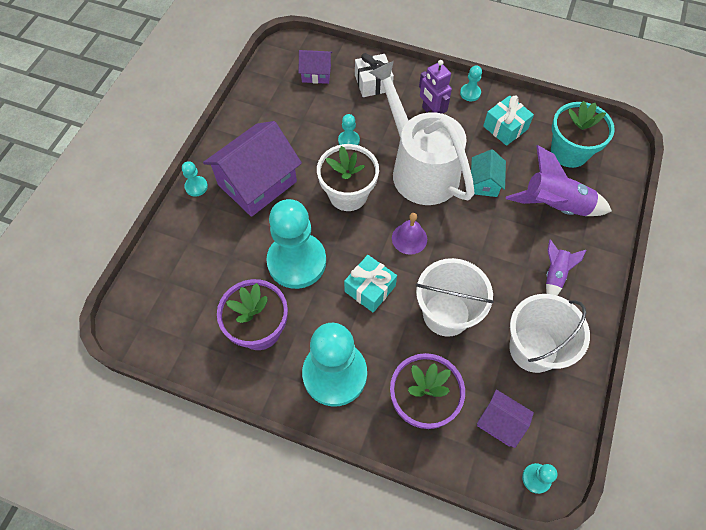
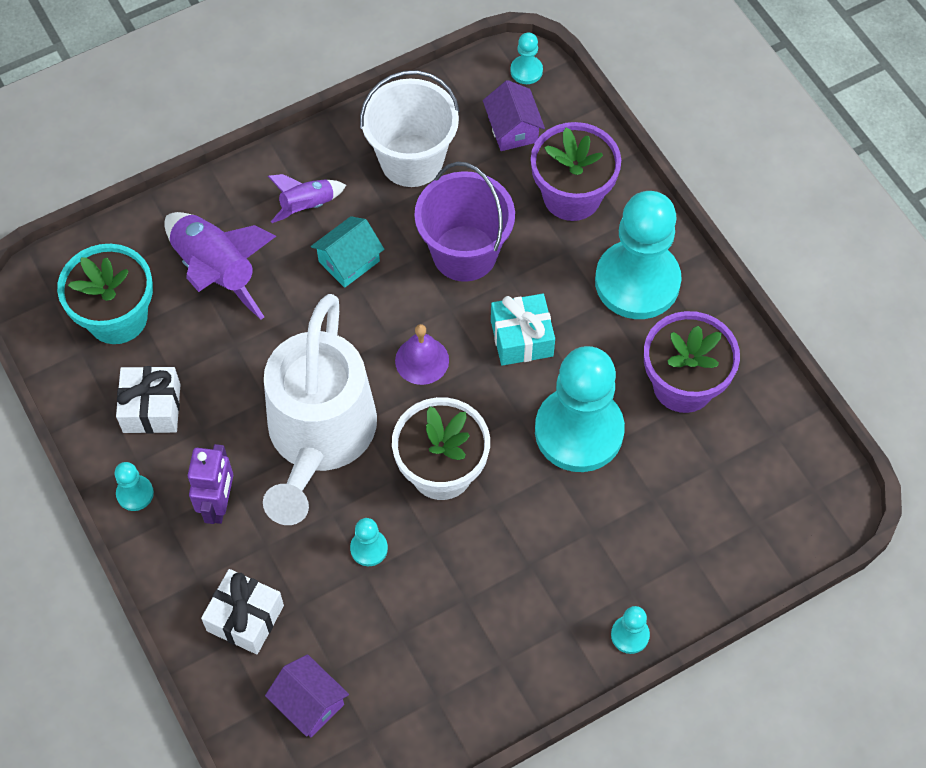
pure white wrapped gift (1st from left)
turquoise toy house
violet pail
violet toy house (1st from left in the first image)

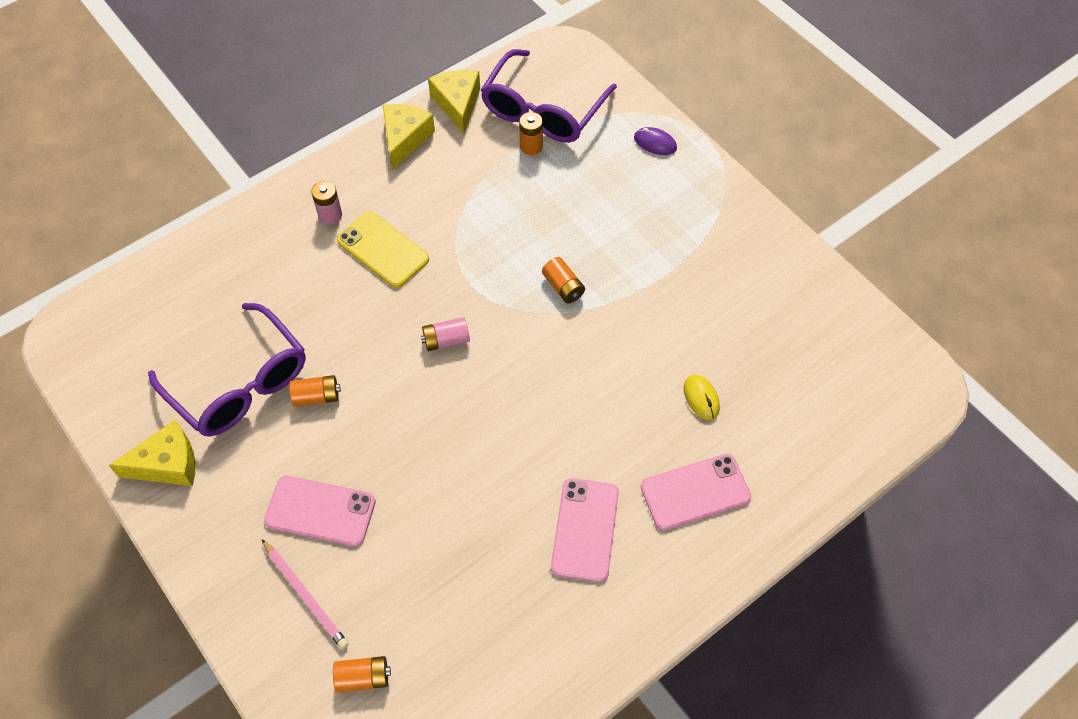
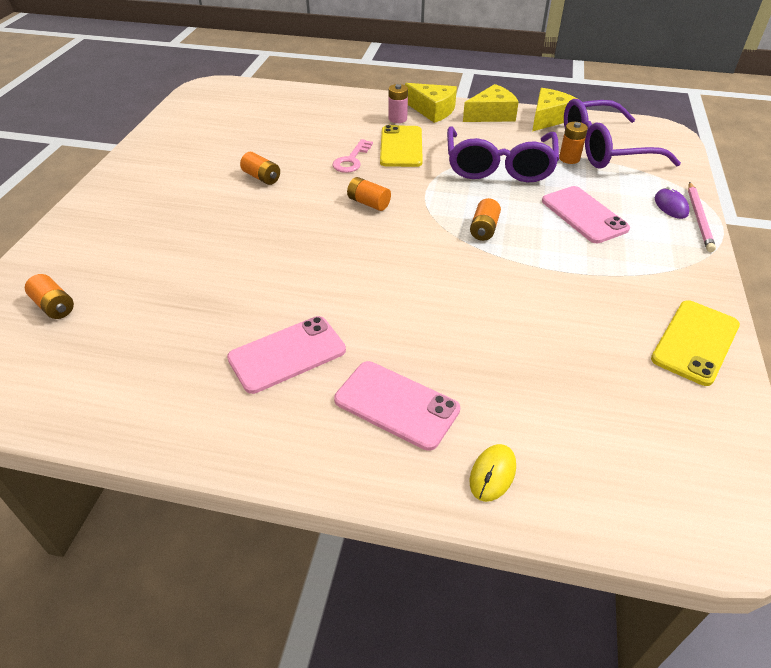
rosy key
orange-coloured AA battery (3rd from left)
golden cheese (1st from left)
violet eyeglasses (1st from left)
golden mouse
rosy smartphone (3rd from left)
golden smartphone (2nd from left)
rosy wooden pencil

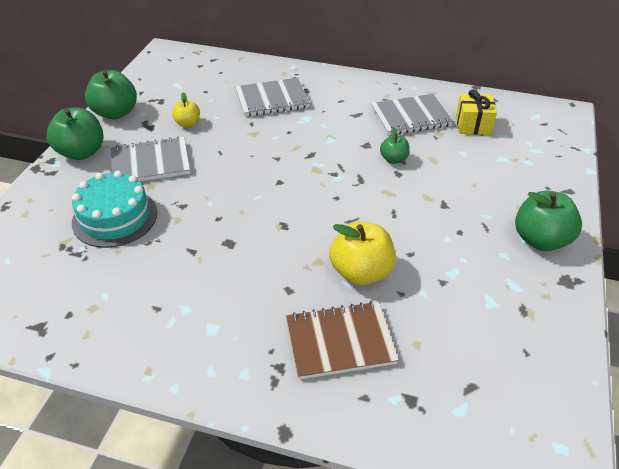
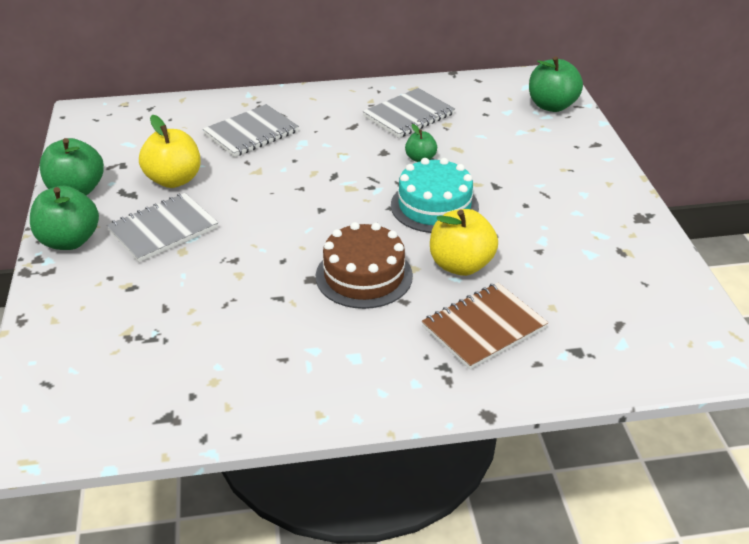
golden apple fruit (1st from left)
brown layer cake
turquoise layer cake
green apple fruit (4th from left)
golden wrapped gift

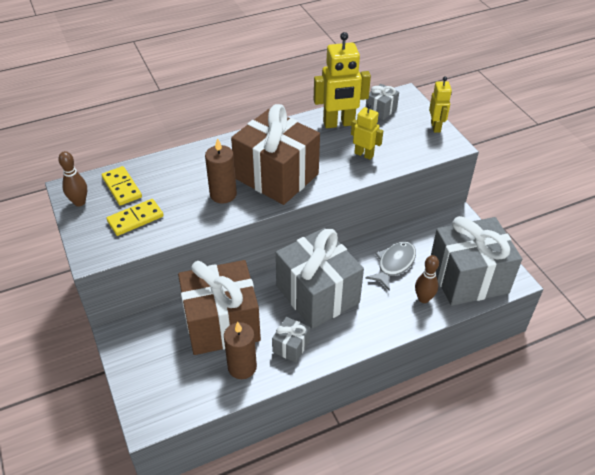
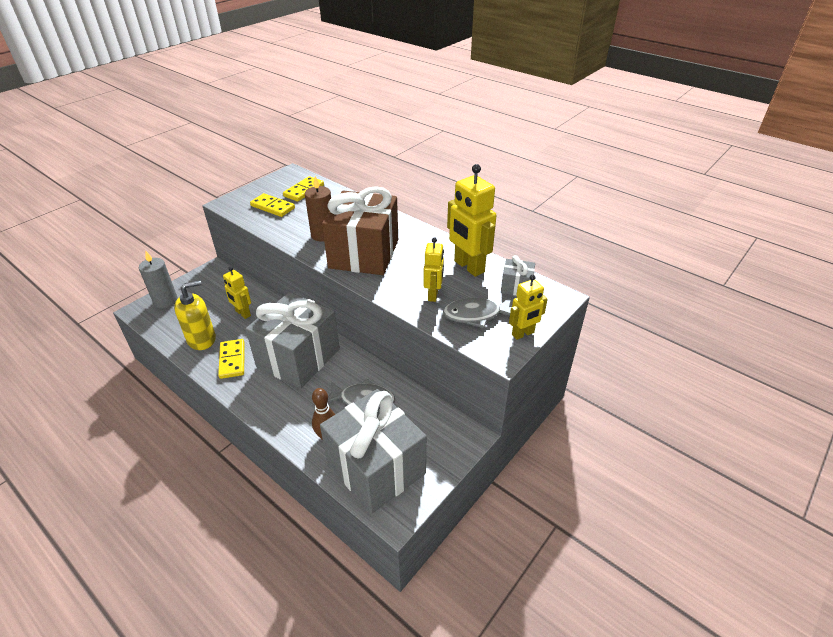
grey candle
golden pump bottle
golden domino (1st from left)
golden toy robot (1st from left)
grey fish (2nd from left)
brown tenpin (1st from left in the first image)

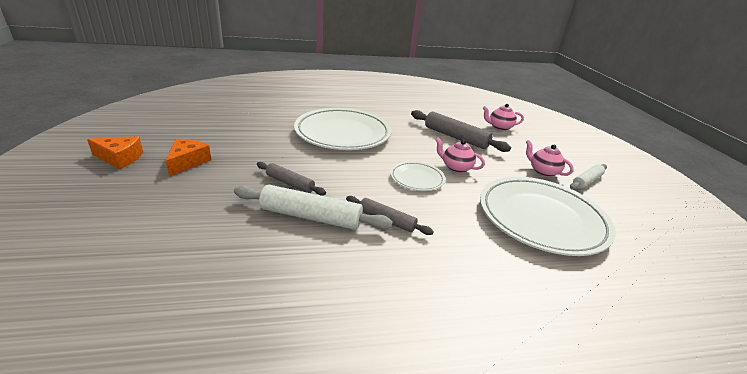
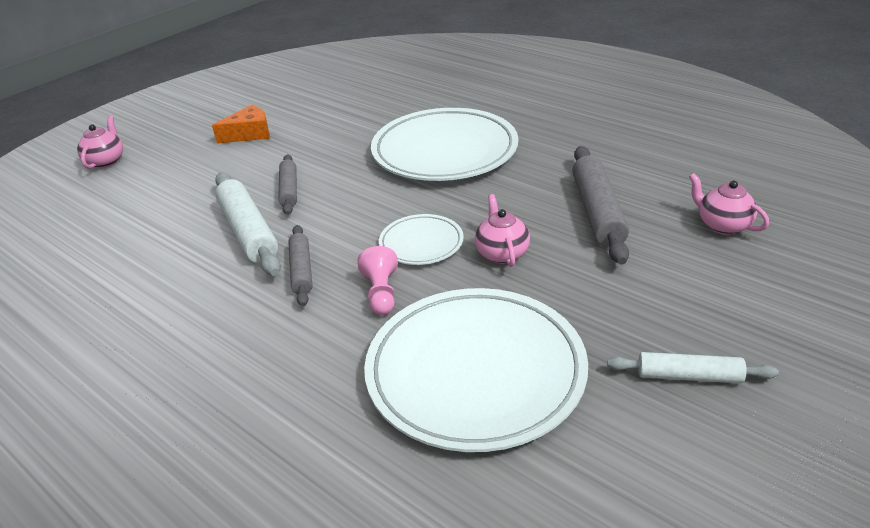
rosy teapot (1st from left)
rosy pawn
orange-coloured cheese (1st from left in the first image)

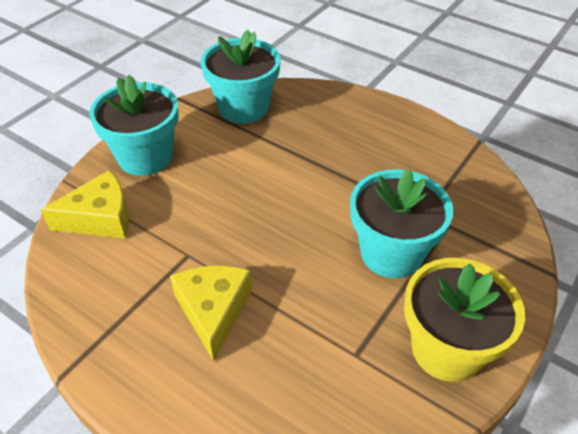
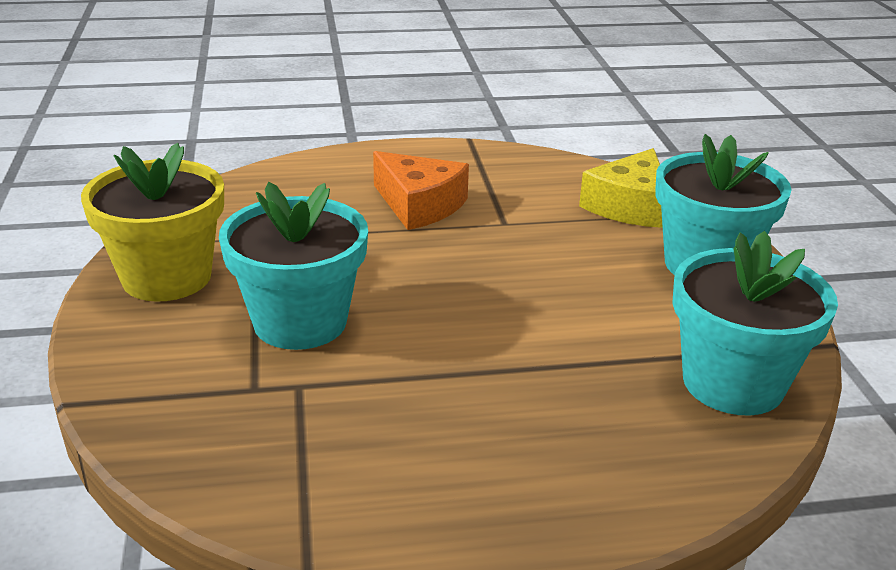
orange-coloured cheese

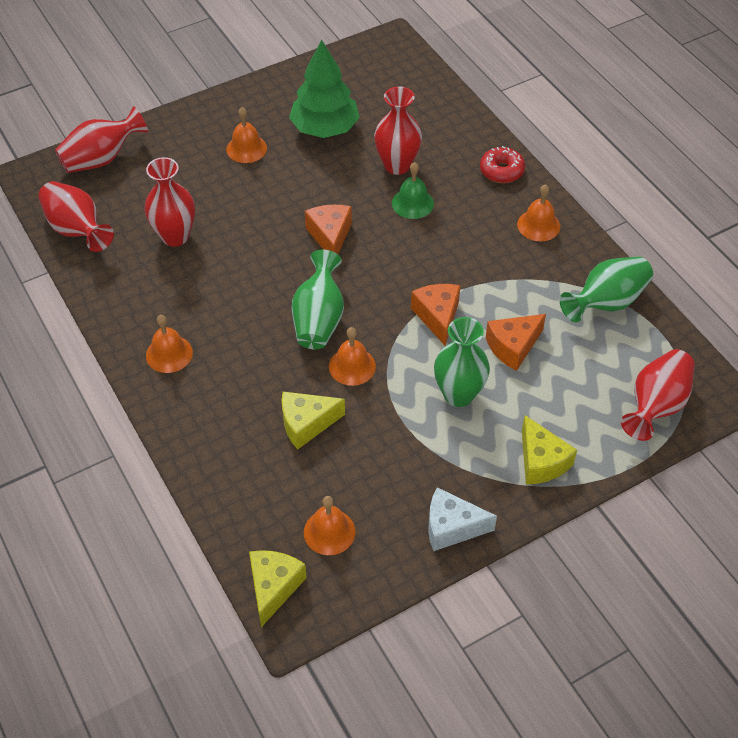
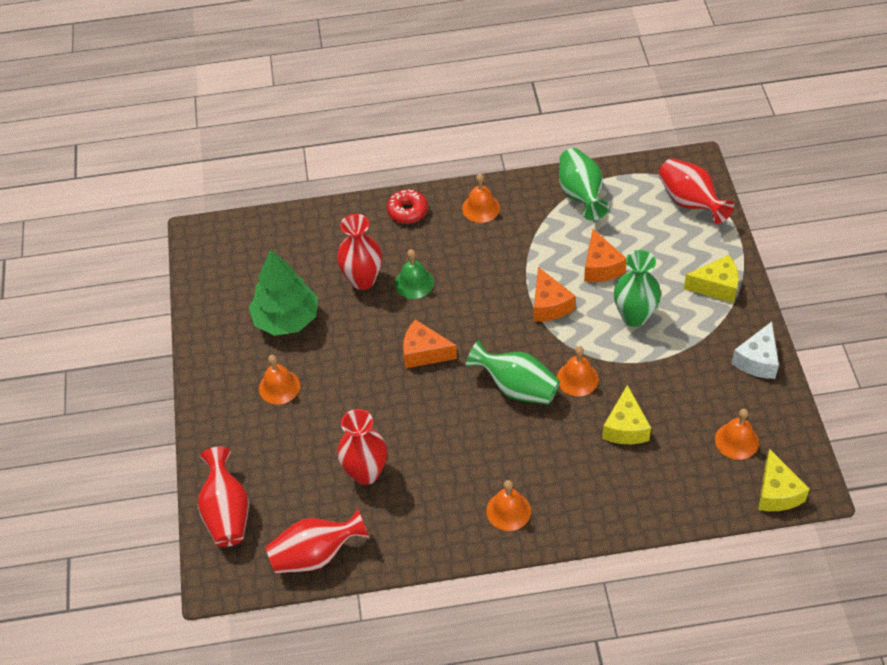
orange-coloured cheese (2nd from left)
golden cheese (3rd from left)

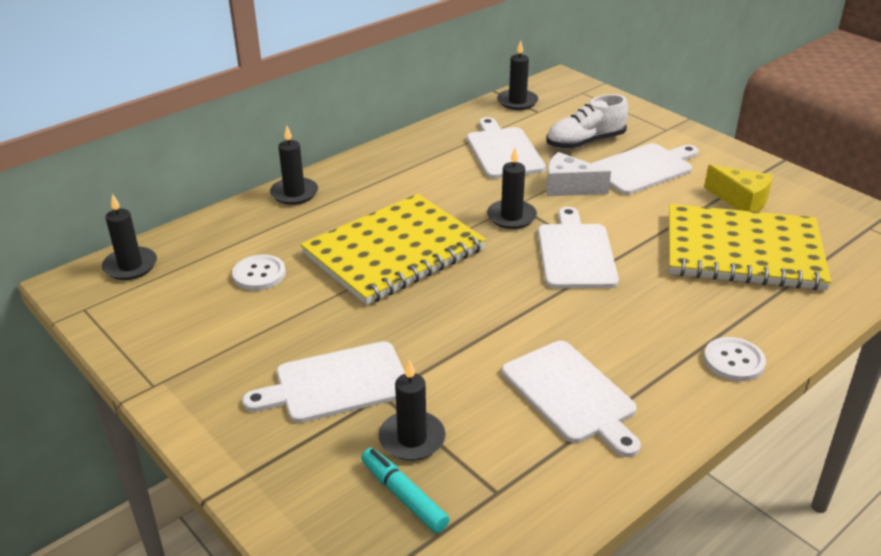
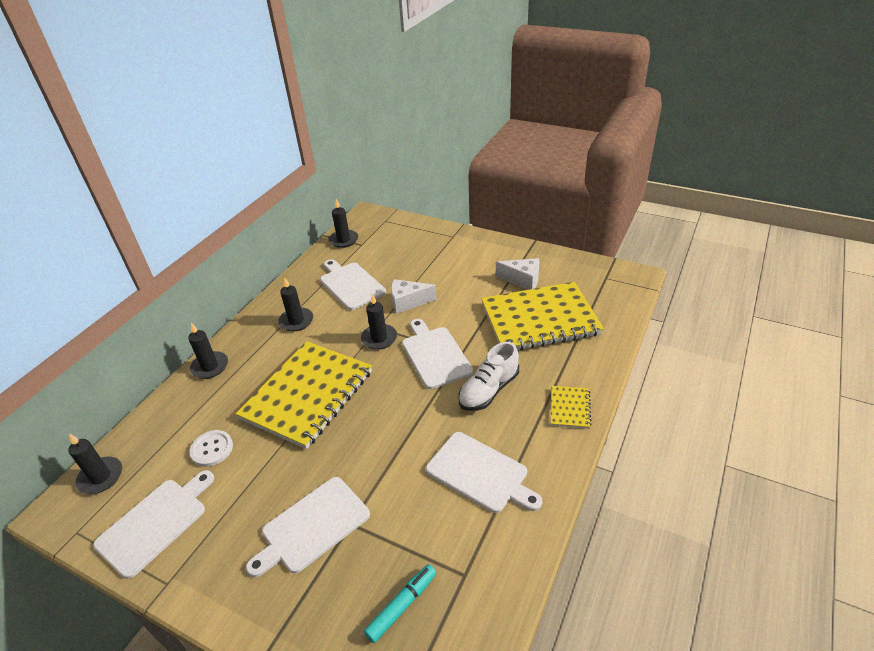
pure white cutting board (1st from left)
jet-black candle (3rd from left)
turquoise marker
pure white sneaker
pure white cheese (2nd from left)
golden exercise book (3rd from left)

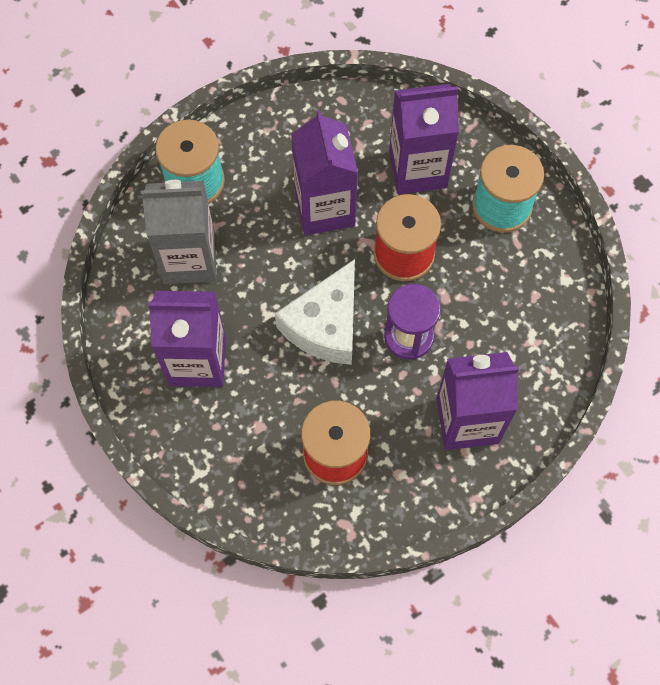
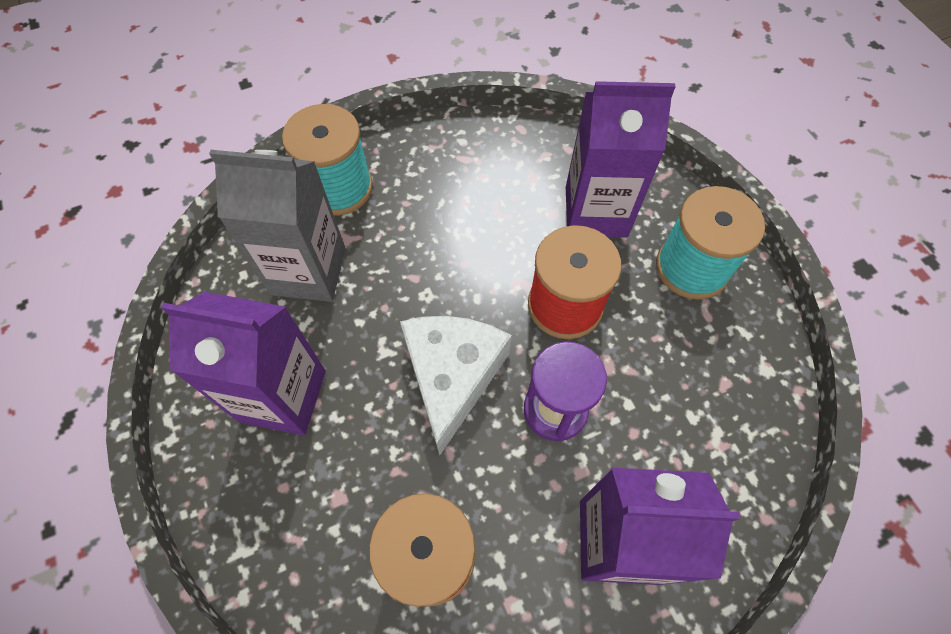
pure white cheese
violet carton (2nd from left in the first image)

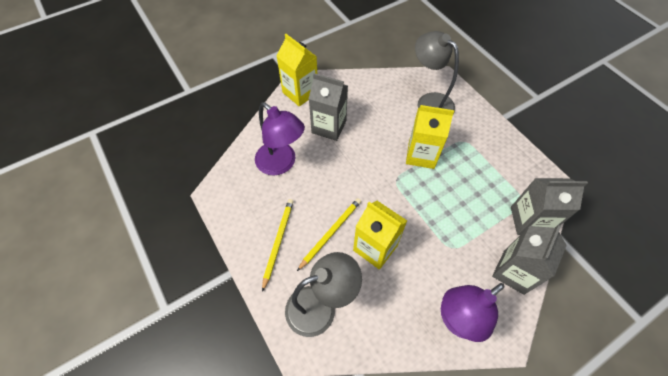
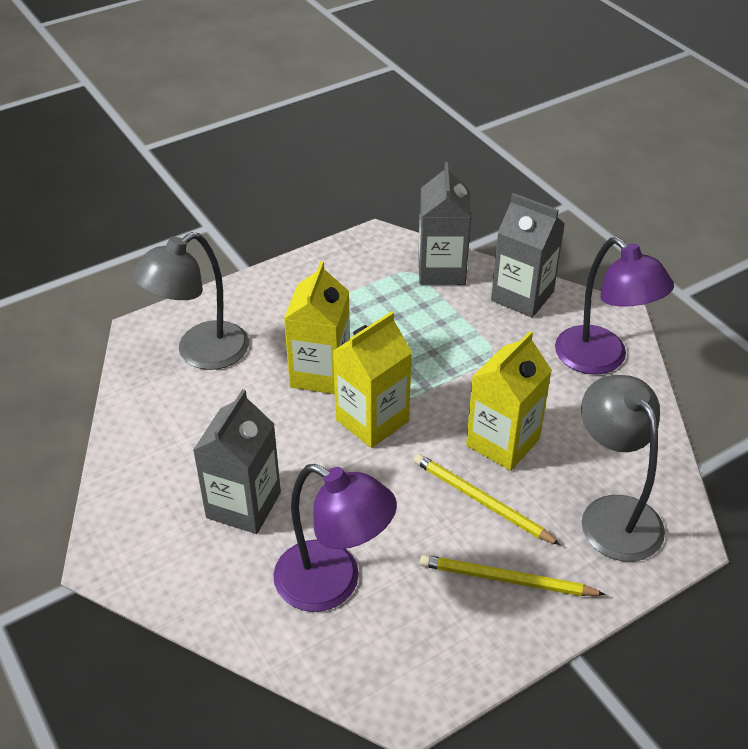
violet desk lamp (1st from left)
golden carton (2nd from left)

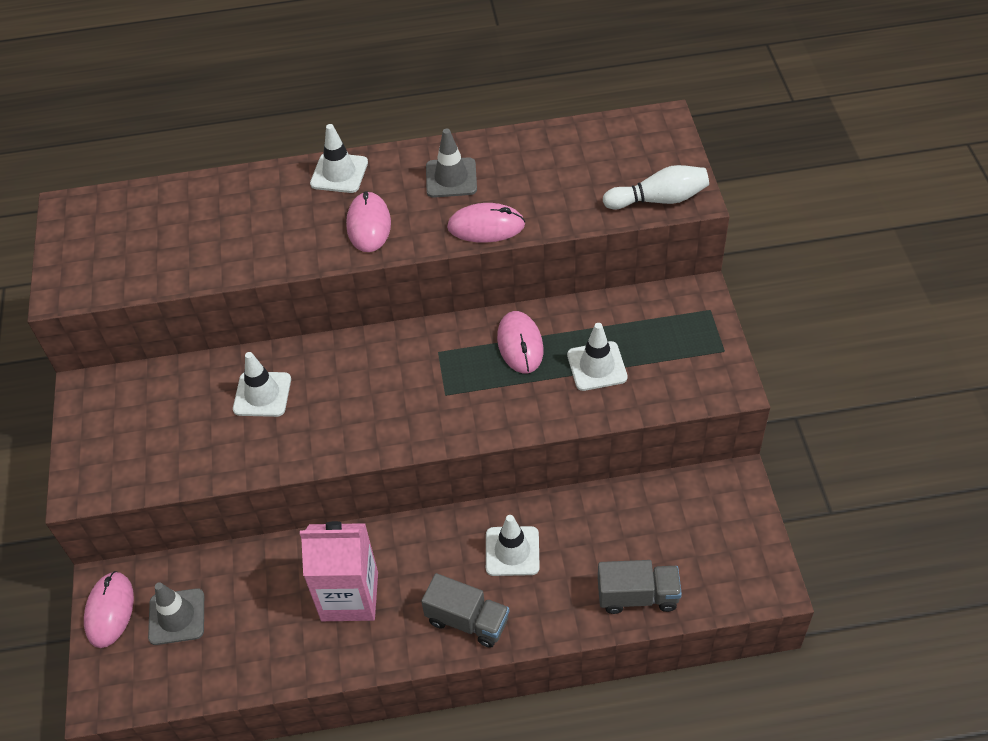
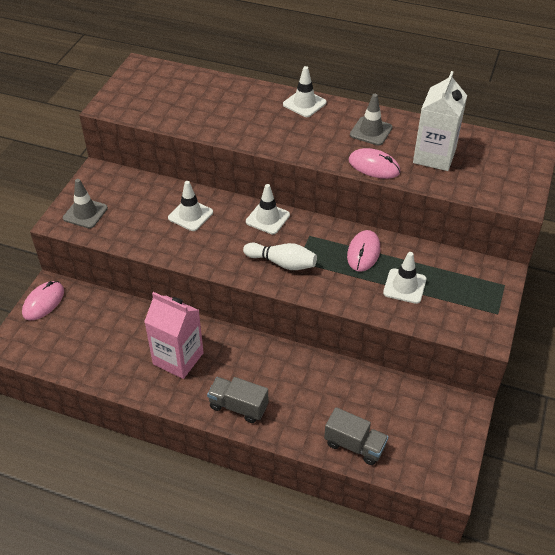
grey traffic cone (1st from left)
grey lorry (1st from left)
pure white tenpin
pure white traffic cone (2nd from left)
pure white carton
rosy mouse (2nd from left in the first image)

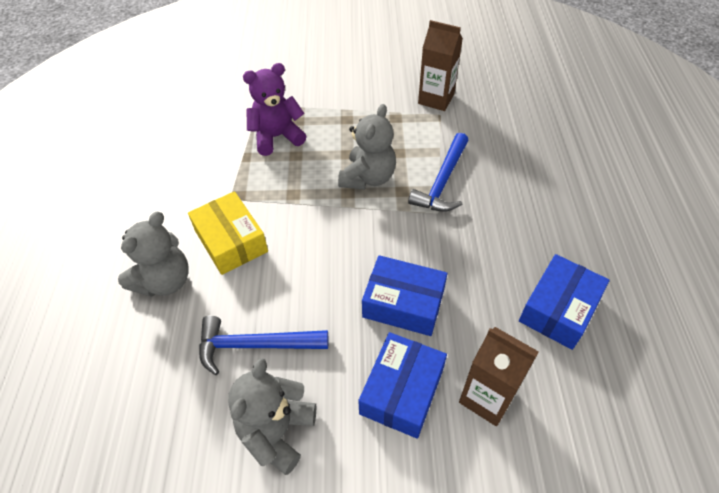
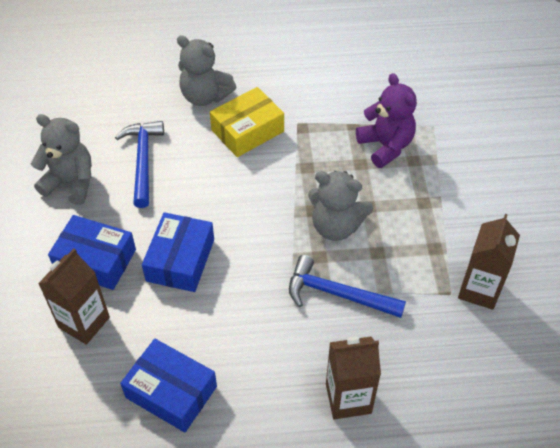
brown carton (2nd from left)

